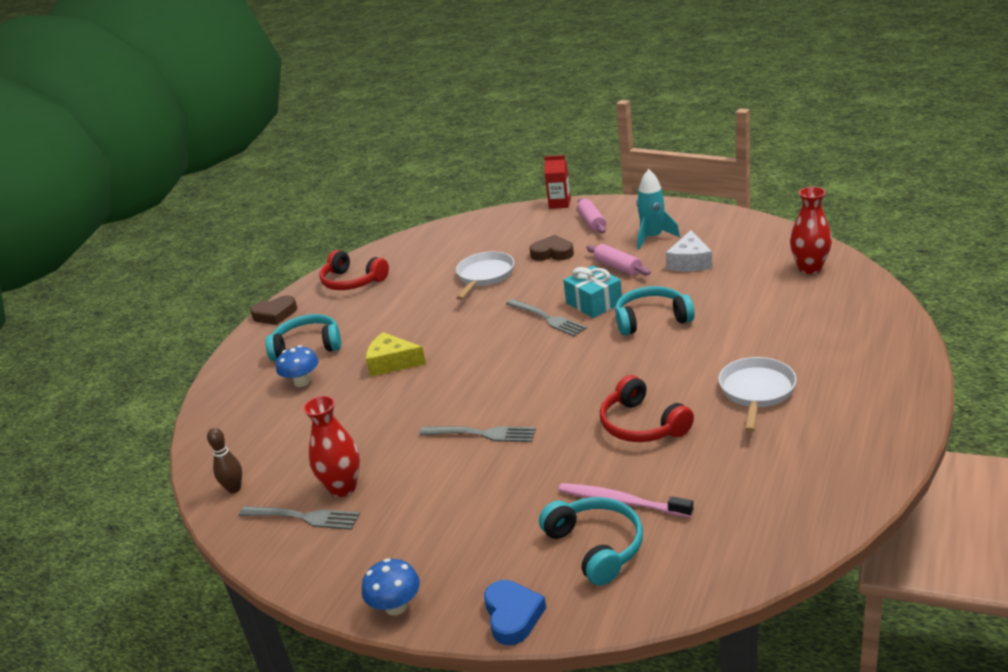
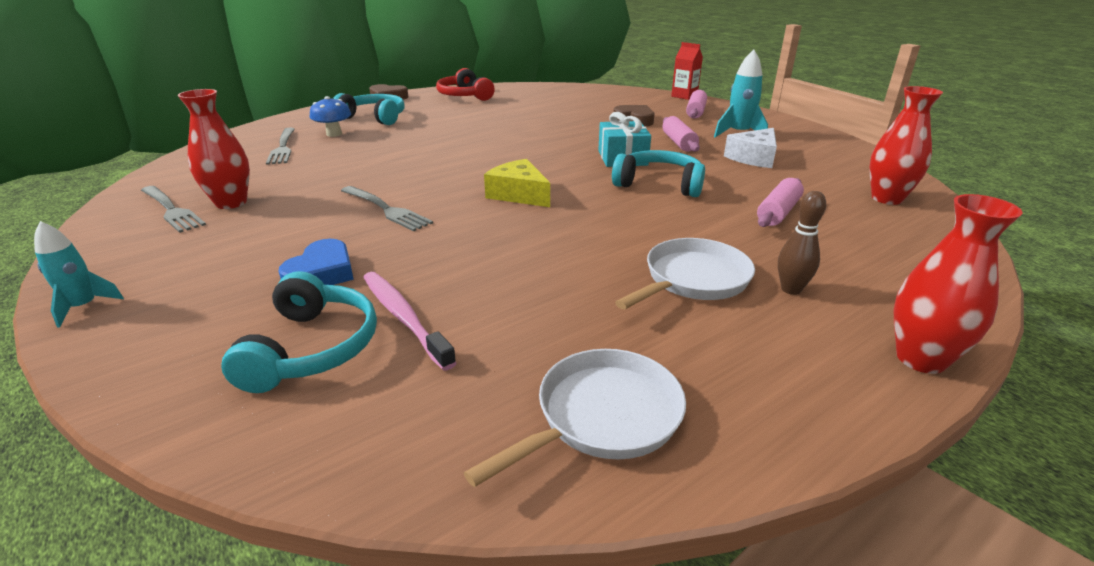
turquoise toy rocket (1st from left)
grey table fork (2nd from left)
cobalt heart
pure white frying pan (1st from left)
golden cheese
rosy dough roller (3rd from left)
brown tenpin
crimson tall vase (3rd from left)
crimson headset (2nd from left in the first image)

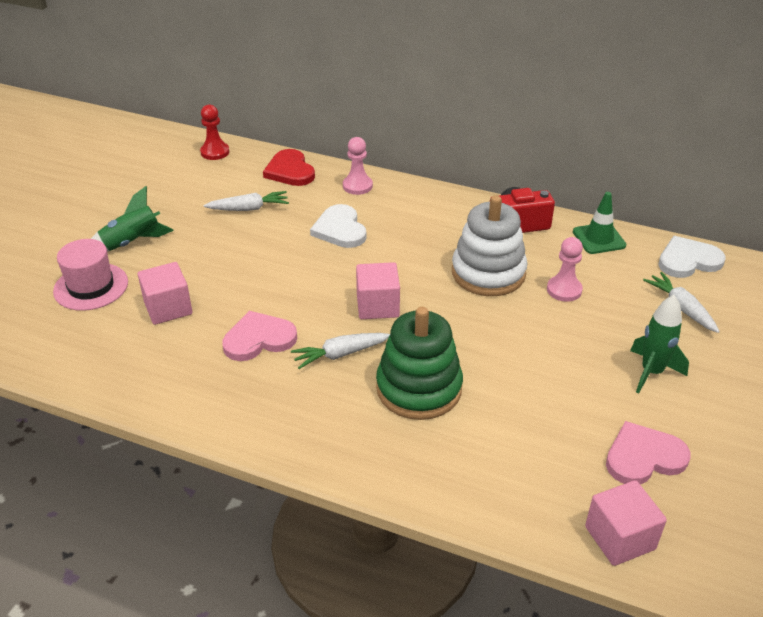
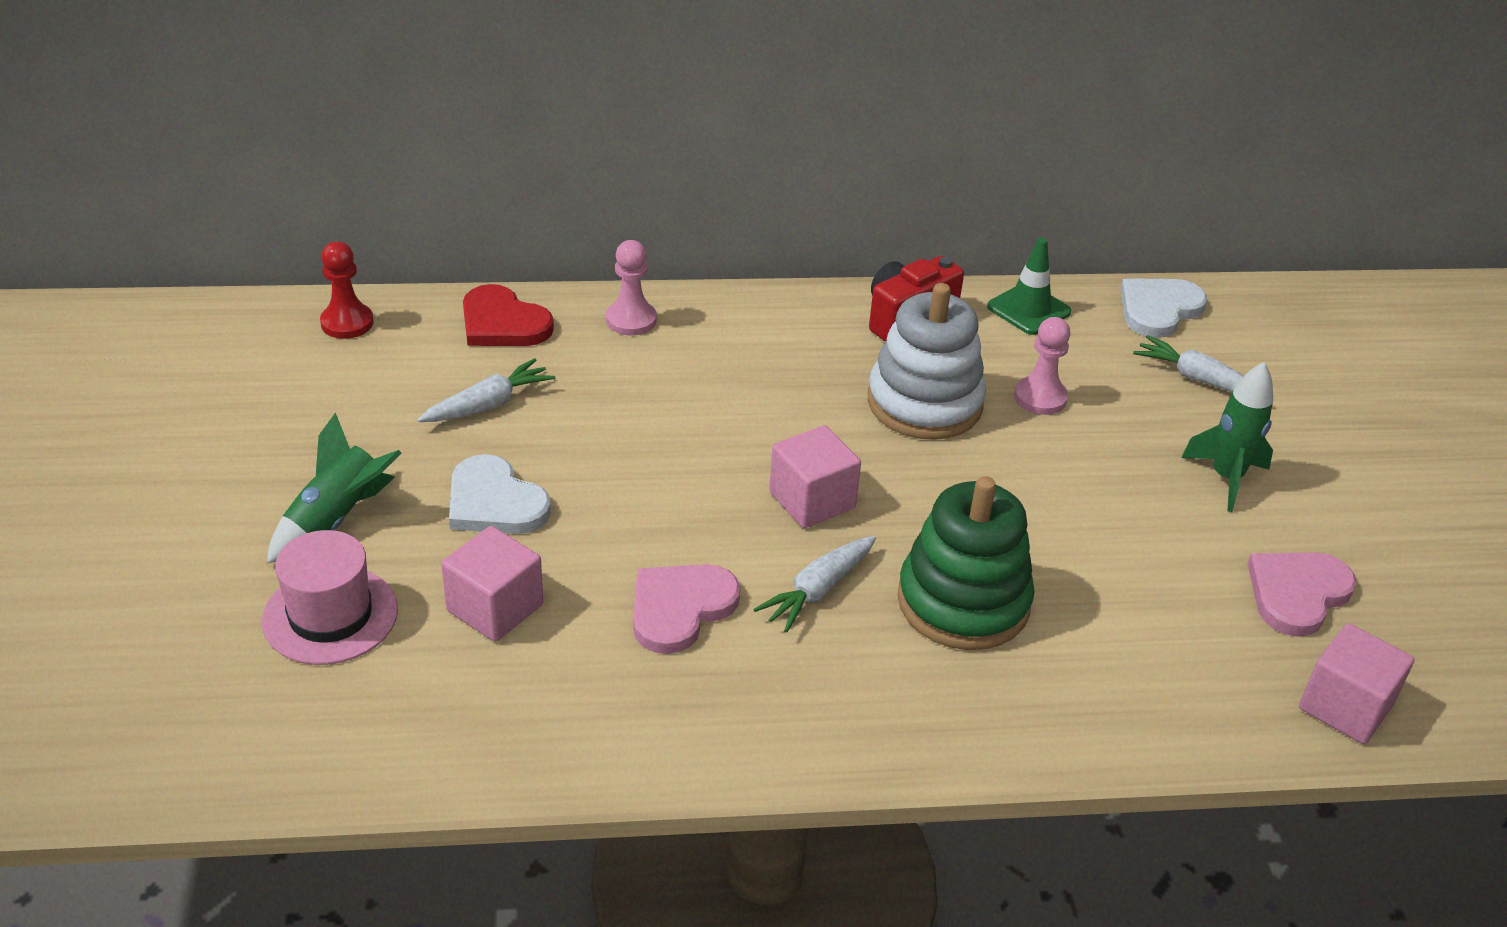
pure white heart (1st from left)

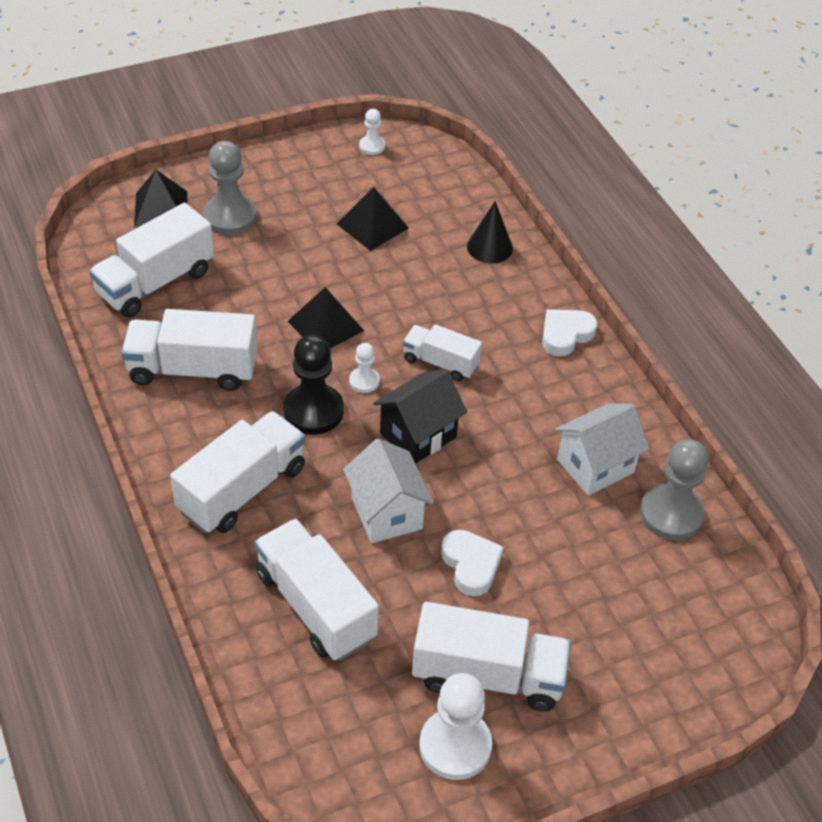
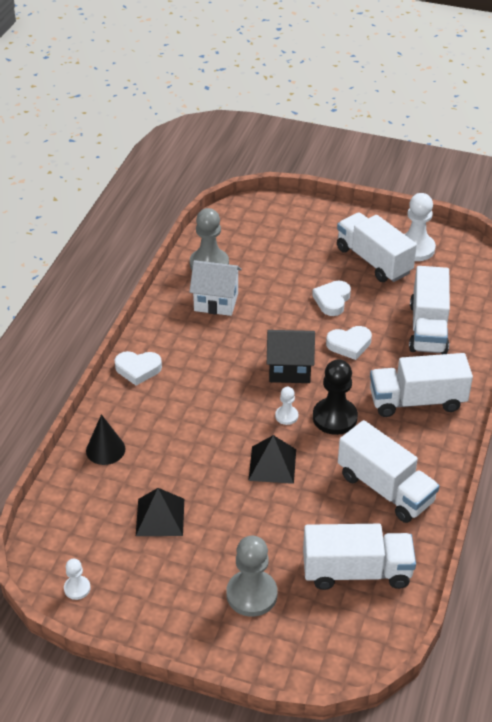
pure white heart (3rd from left)
jet-black pyramid (1st from left in the first image)
pure white lorry (5th from left in the first image)

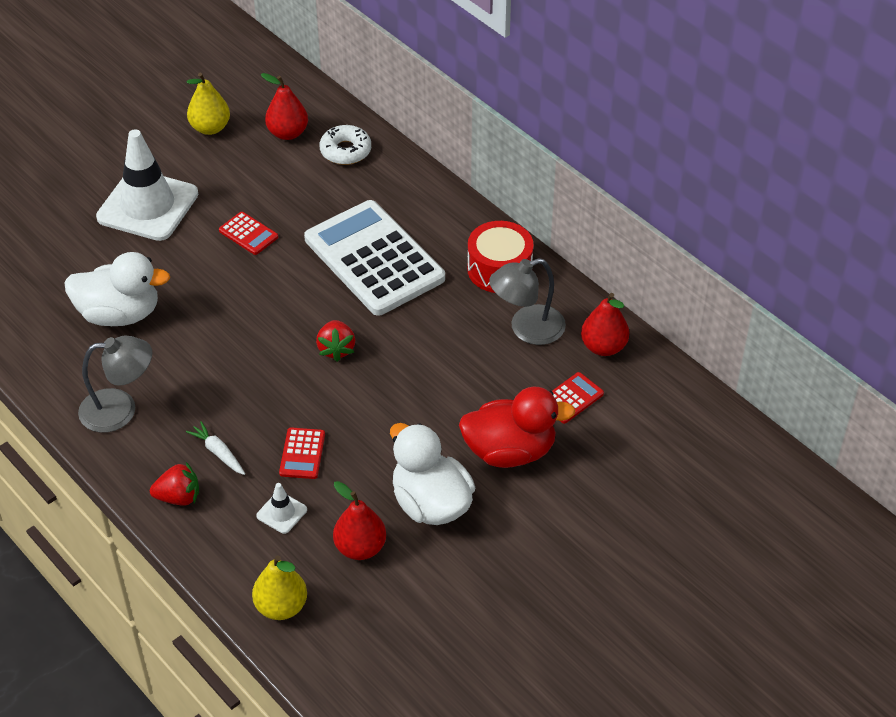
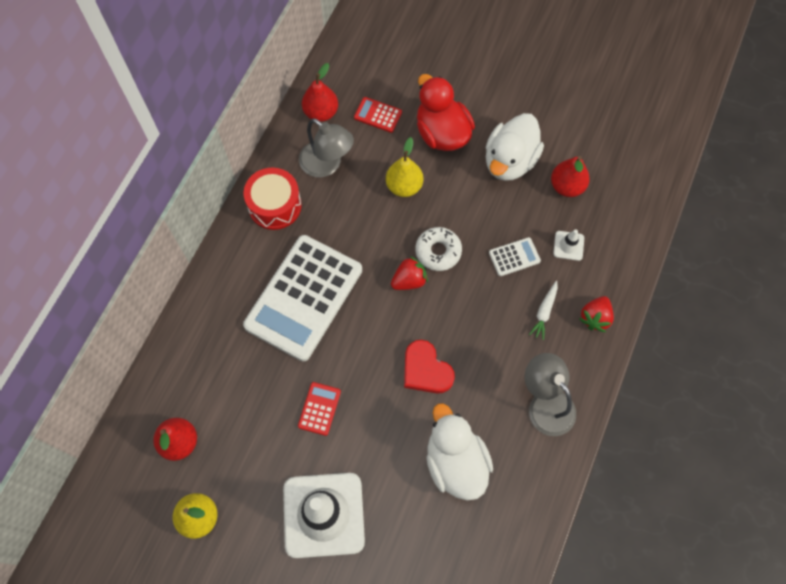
golden toy pear (2nd from left)
crimson heart
pure white doughnut
pure white adding machine (2nd from left)
crimson berry (2nd from left)

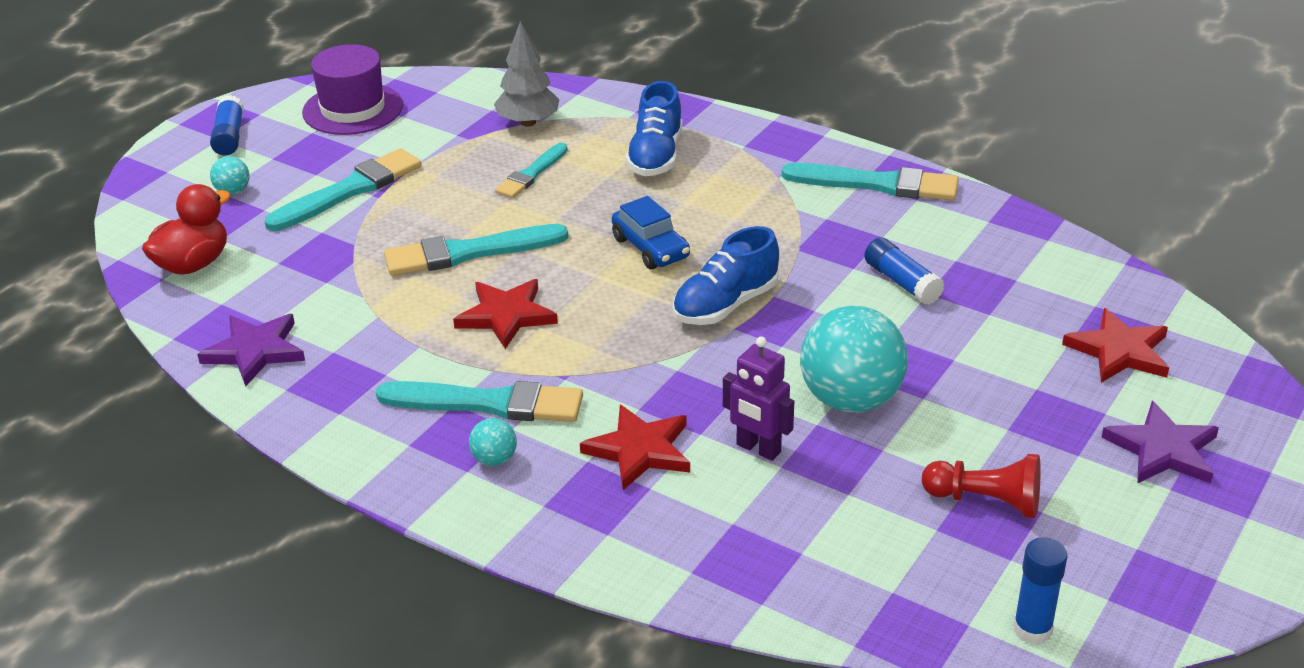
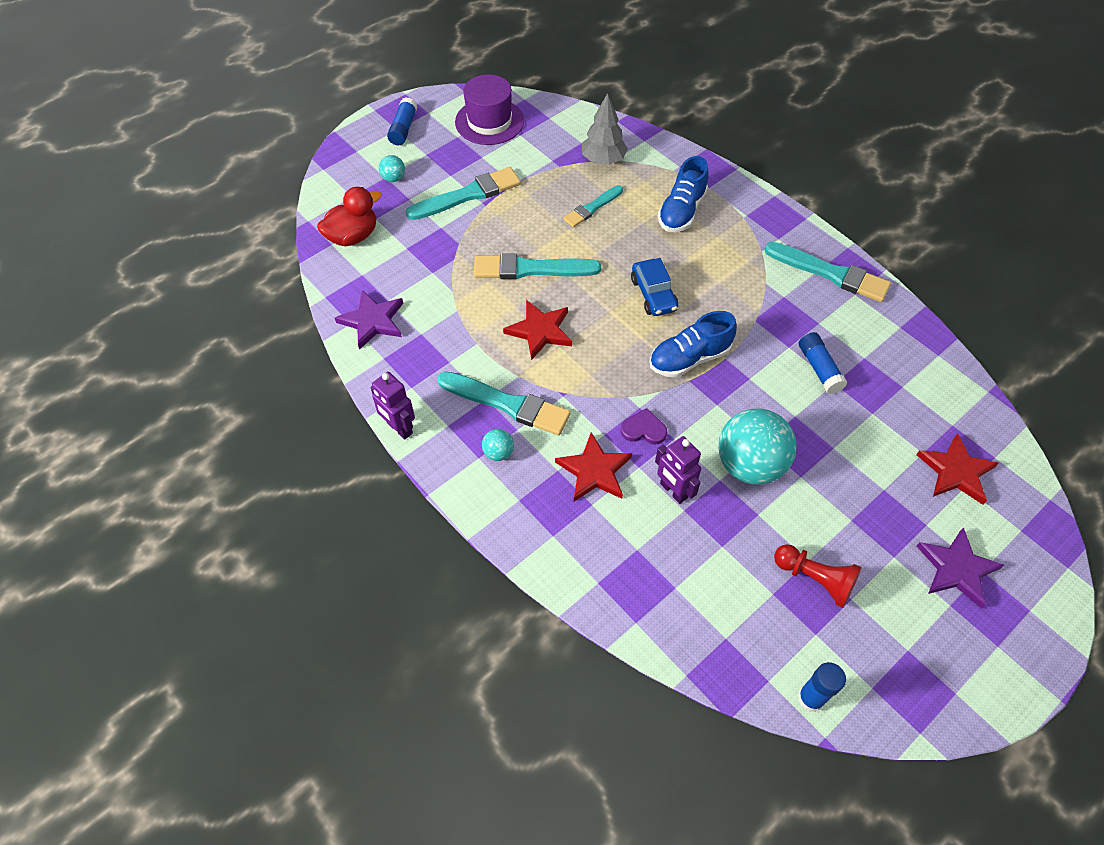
violet toy robot (1st from left)
violet heart

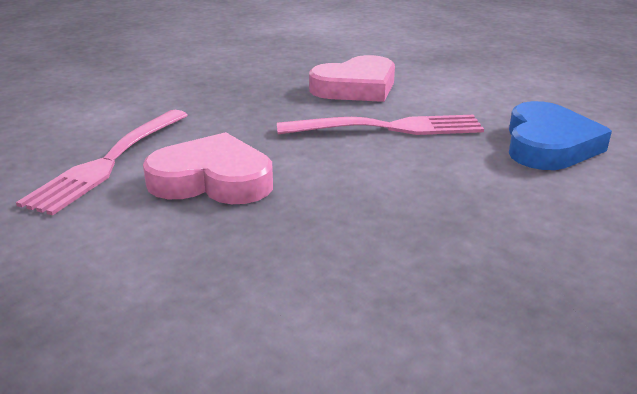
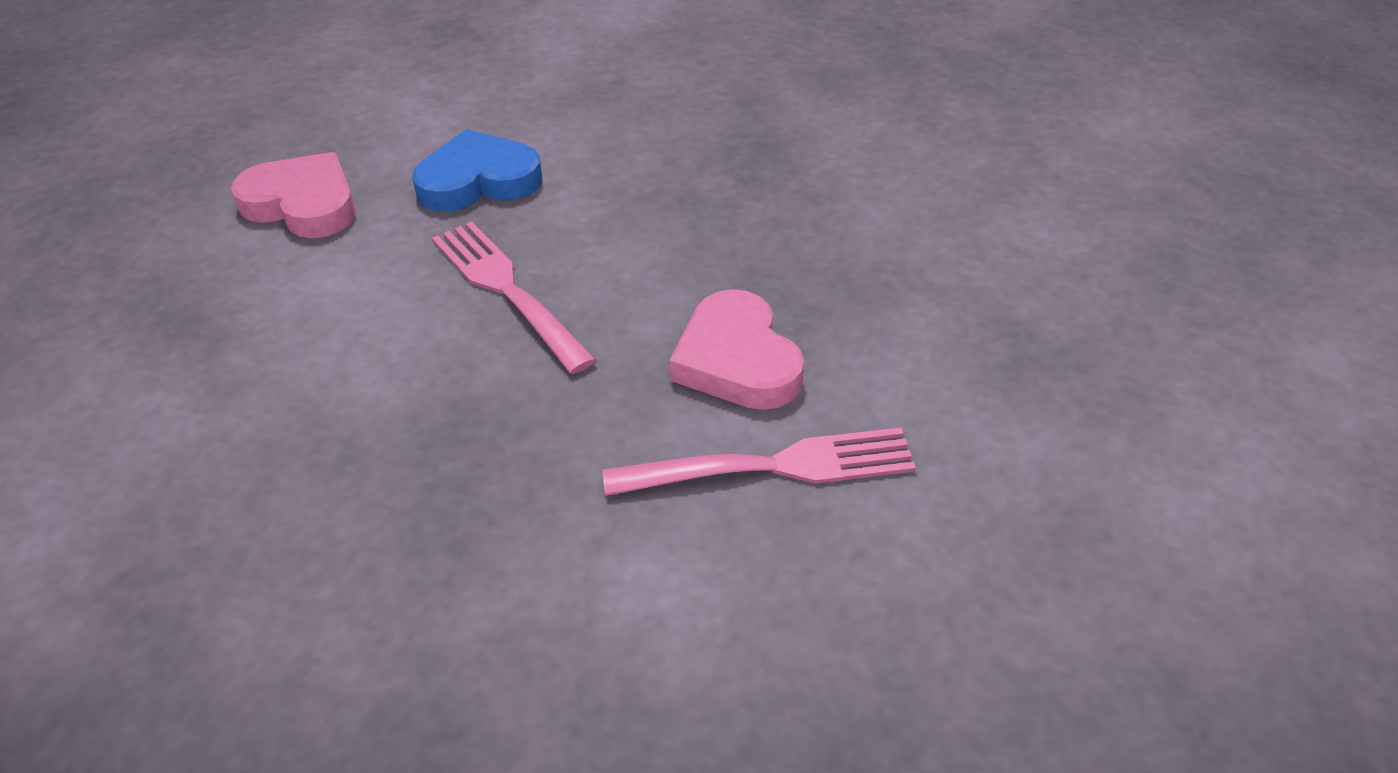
rosy heart (1st from left)

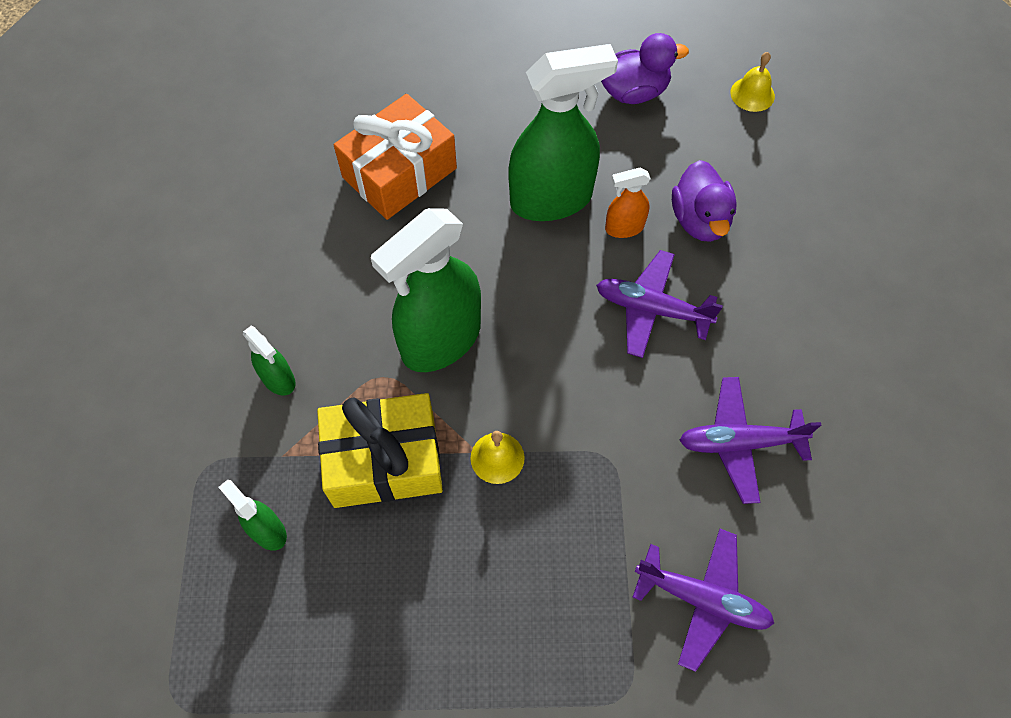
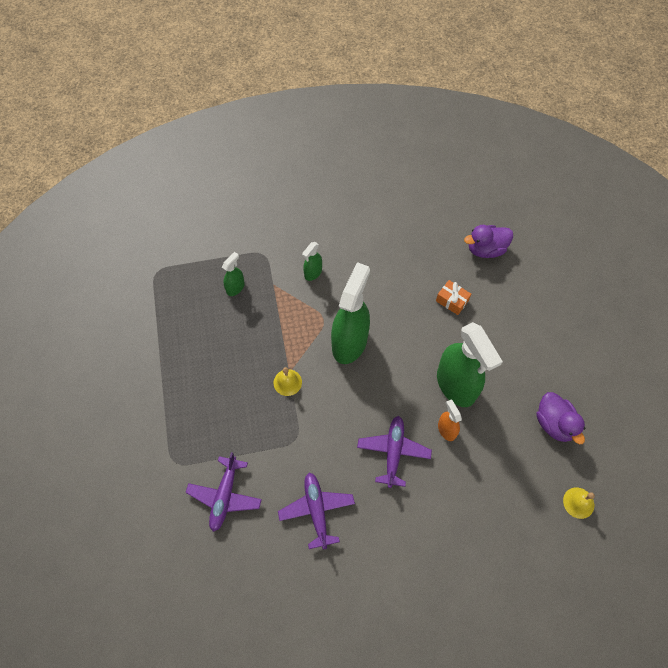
green spray bottle (3rd from left)
orange-coloured wrapped gift
violet rubber duck (1st from left)
golden wrapped gift

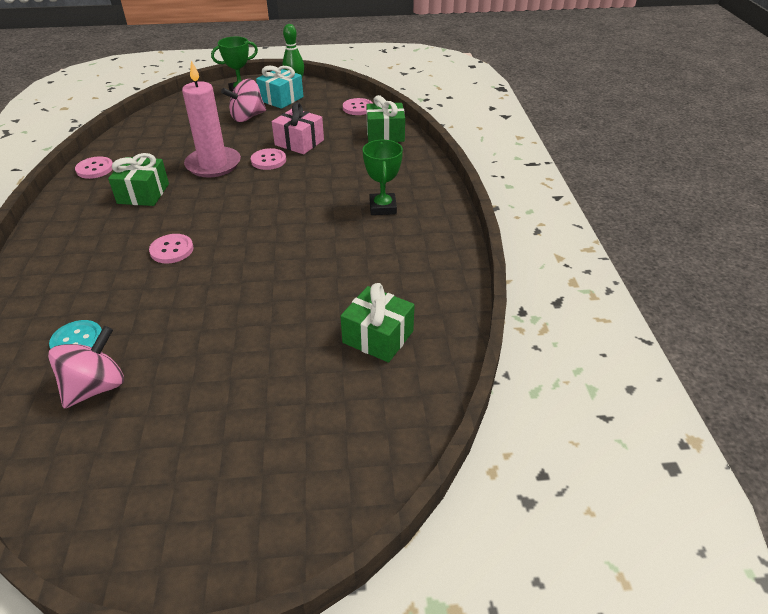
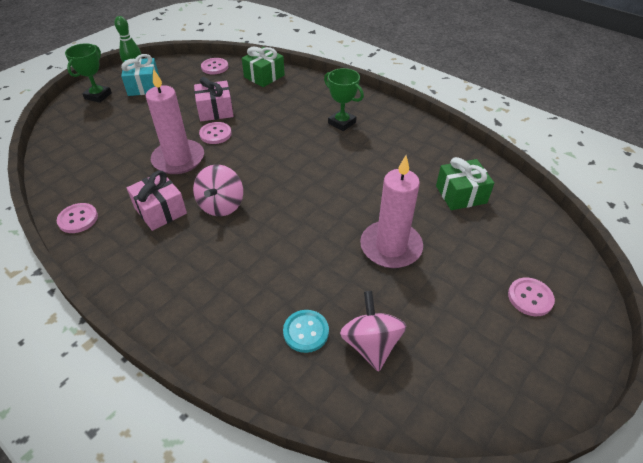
rosy wrapped gift (1st from left)
rosy whirligig (1st from left)
rosy candle (2nd from left)
rosy button (4th from left)

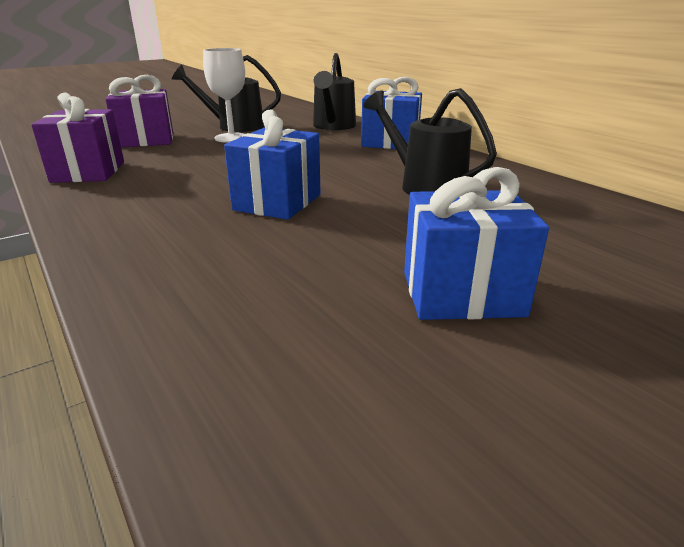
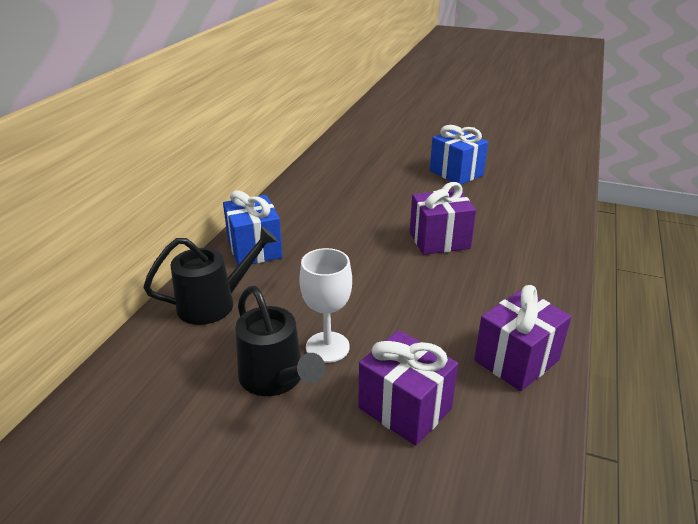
violet wrapped gift (2nd from left)
jet-black watering pot (3rd from left in the first image)

